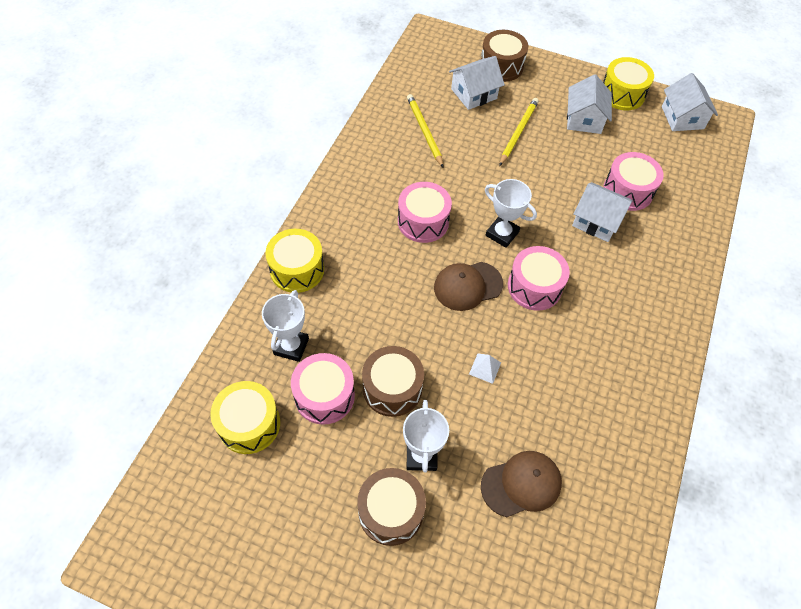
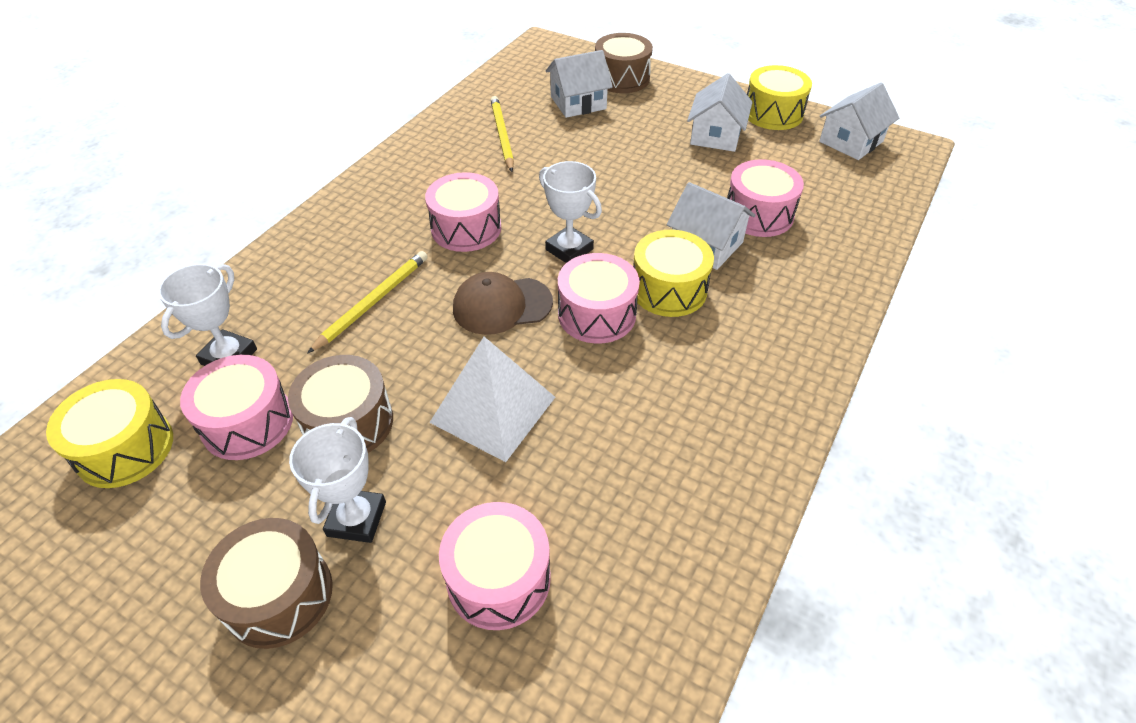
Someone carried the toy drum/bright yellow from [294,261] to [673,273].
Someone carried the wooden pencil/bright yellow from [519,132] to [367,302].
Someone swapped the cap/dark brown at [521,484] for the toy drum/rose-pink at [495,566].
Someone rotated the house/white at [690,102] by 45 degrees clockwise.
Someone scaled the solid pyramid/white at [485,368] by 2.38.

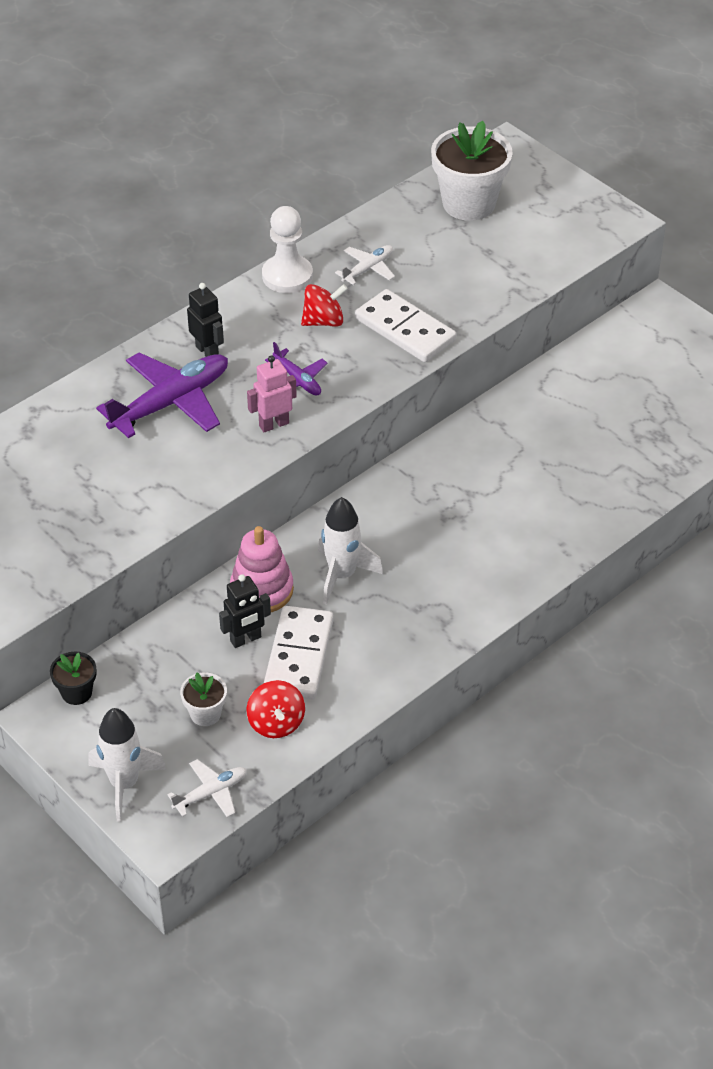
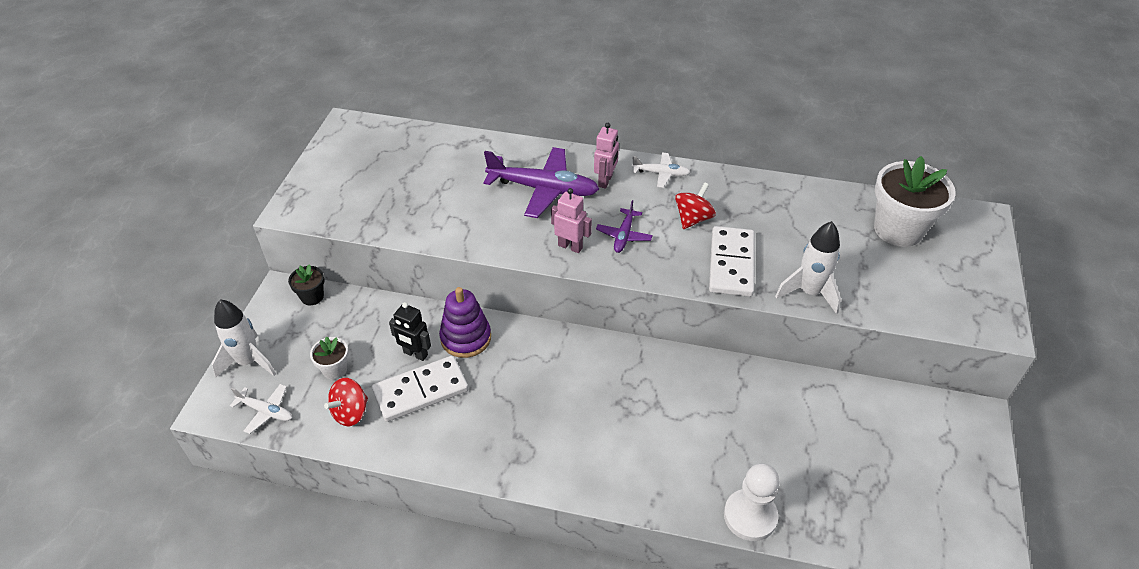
Someone carried the chess pawn/white from [287,249] to [751,502].
Someone carried the spaceship/white from [350,550] to [808,267].
Someone carried the plane/white from [365,265] to [661,170].
Someone repainted the robot figure/jet-black at [205,320], which became the robot figure/rose-pink at [606,156].
Someone repainted the stacking toy/rose-pink at [262,569], which became the stacking toy/violet at [465,322].
Someone rotated the toy top/crimson at [324,305] by 90 degrees counterclockwise.

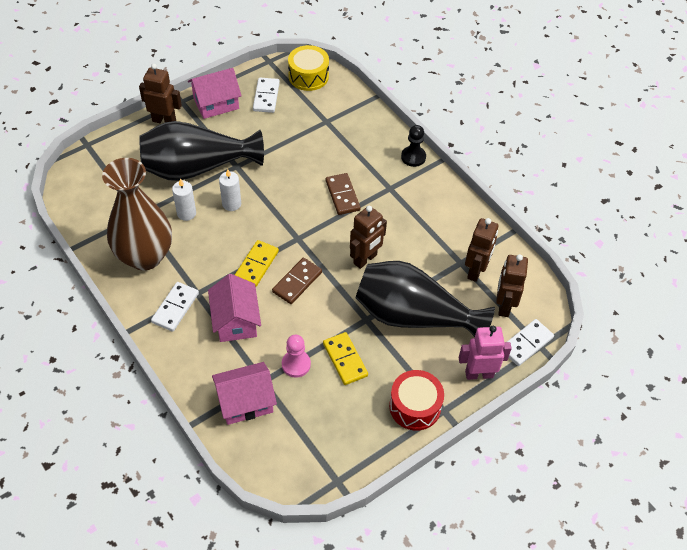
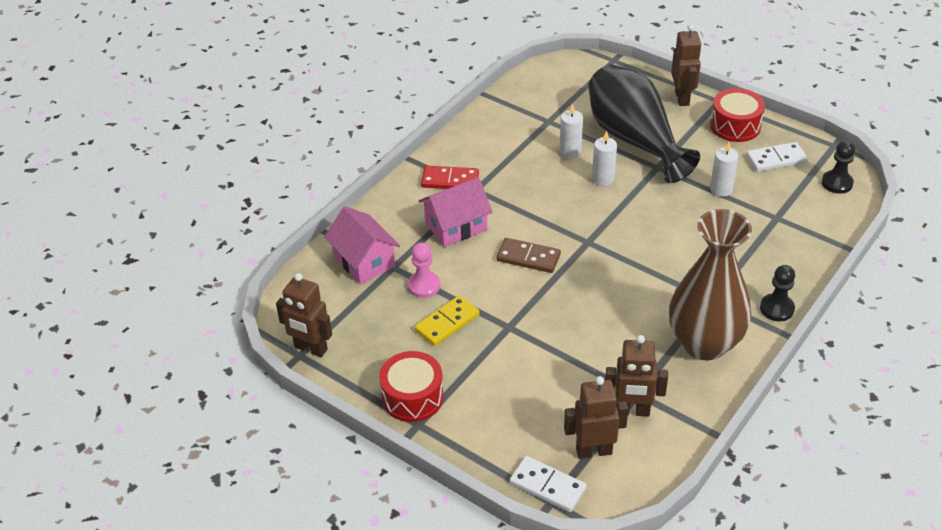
Someone took away the domino tile/bright yellow at [257,263].
Someone took away the domino tile/dark brown at [343,194].
Someone took away the tall vase/jet-black at [425,299].
Someone took away the robot figure/rose-pink at [485,353].
Someone put down the pillar candle/white at [724,169].
Someone carried the tall vase/dark brown from [137,214] to [710,284].
Someone carried the robot figure/dark brown from [368,237] to [304,315].
Someone swapped the house/rose-pink at [215,93] for the toy drum/crimson at [737,115].
Someone swapped the toy drum/bright yellow at [308,68] for the chess pawn/jet-black at [838,167].
Someone repainted the domino tile/white at [175,307], which became the domino tile/crimson at [450,177].

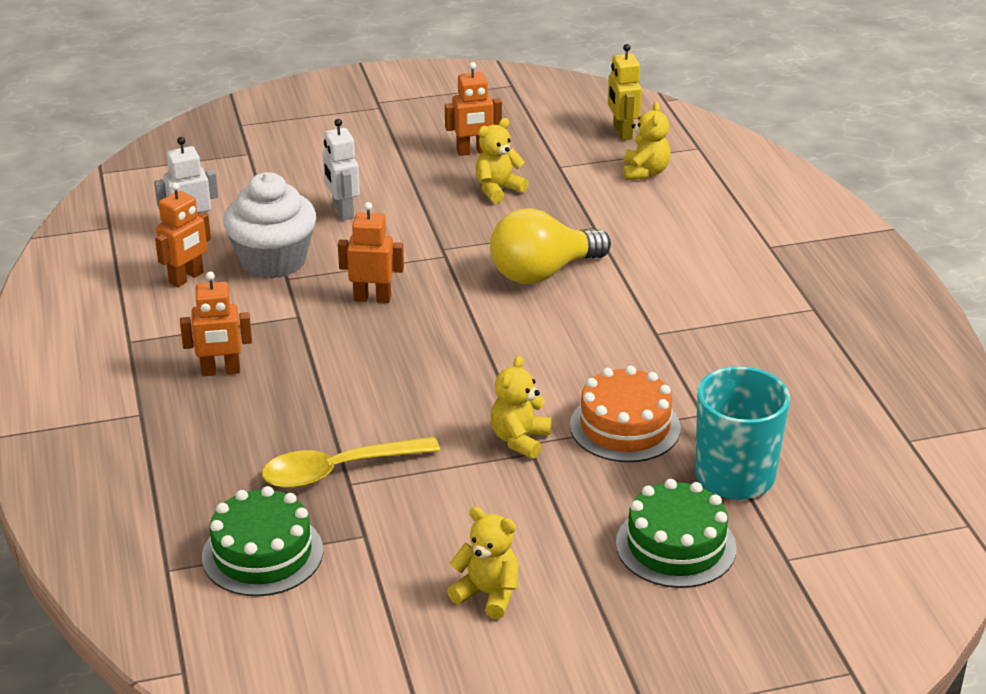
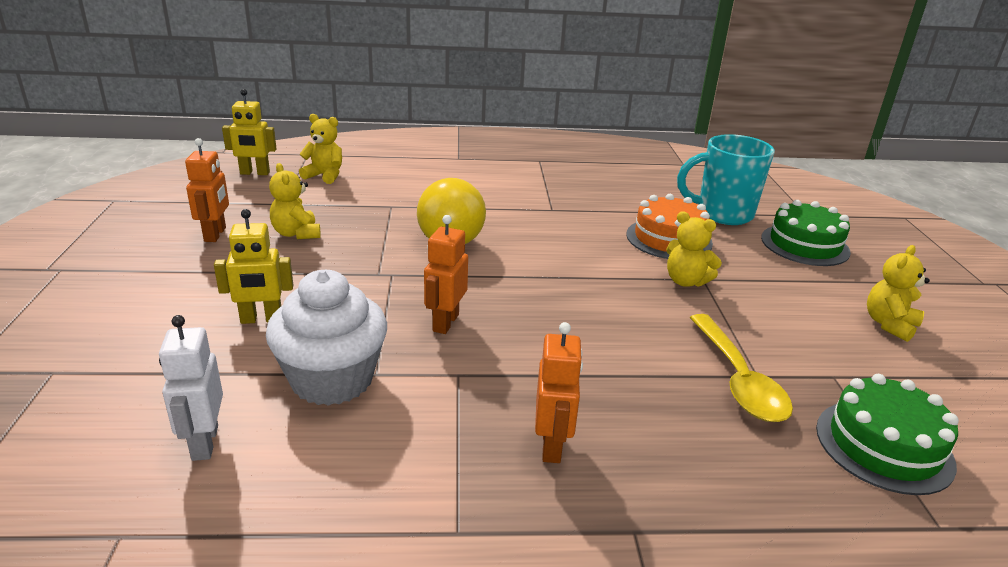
Someone took away the robot figure/orange-coloured at [183,234].
Someone repainted the robot figure/white at [341,169], which became the robot figure/bright yellow at [253,266].

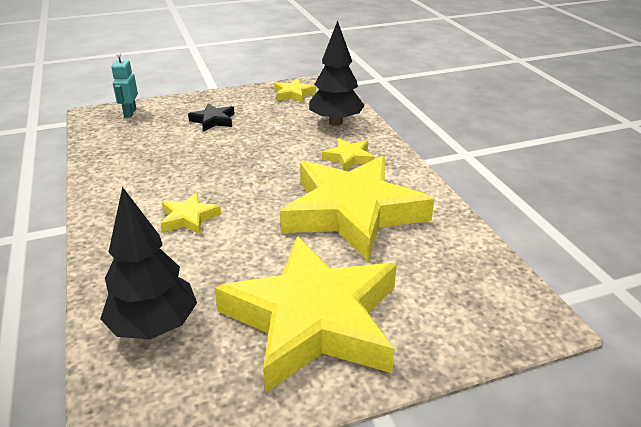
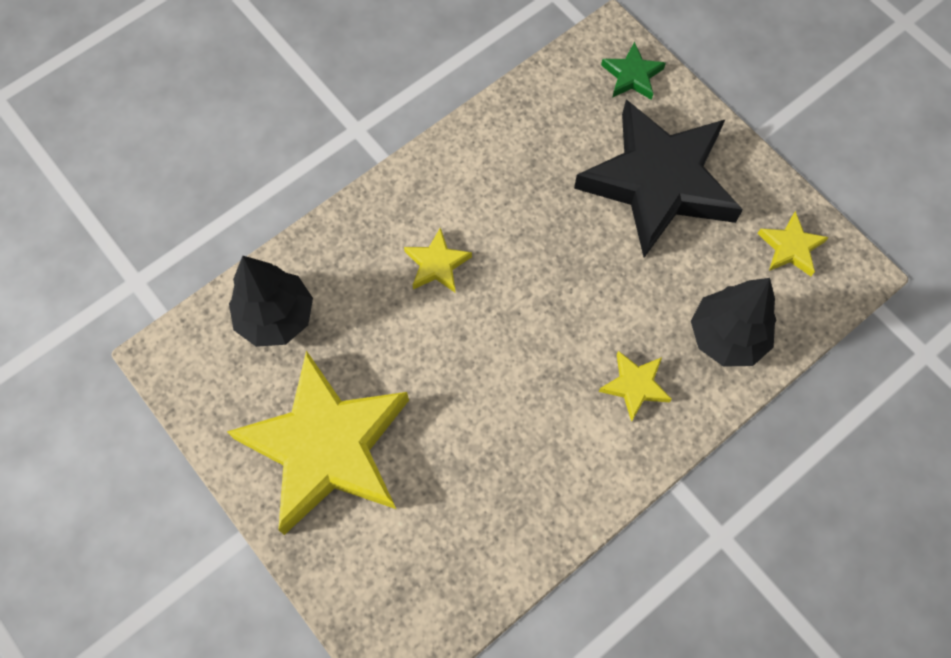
Someone took away the star shape/bright yellow at [357,209].
Someone swapped the robot figure/teal at [124,84] for the star shape/green at [633,71].
Someone scaled the star shape/jet-black at [211,118] by 2.47.

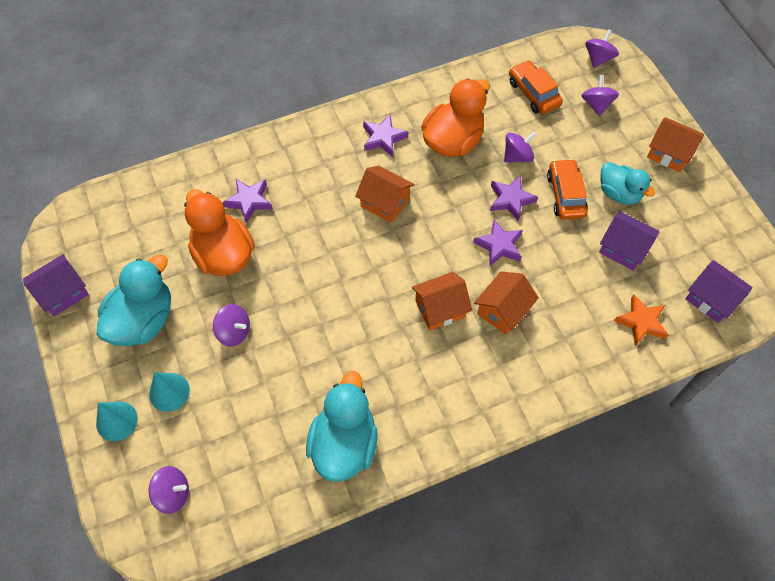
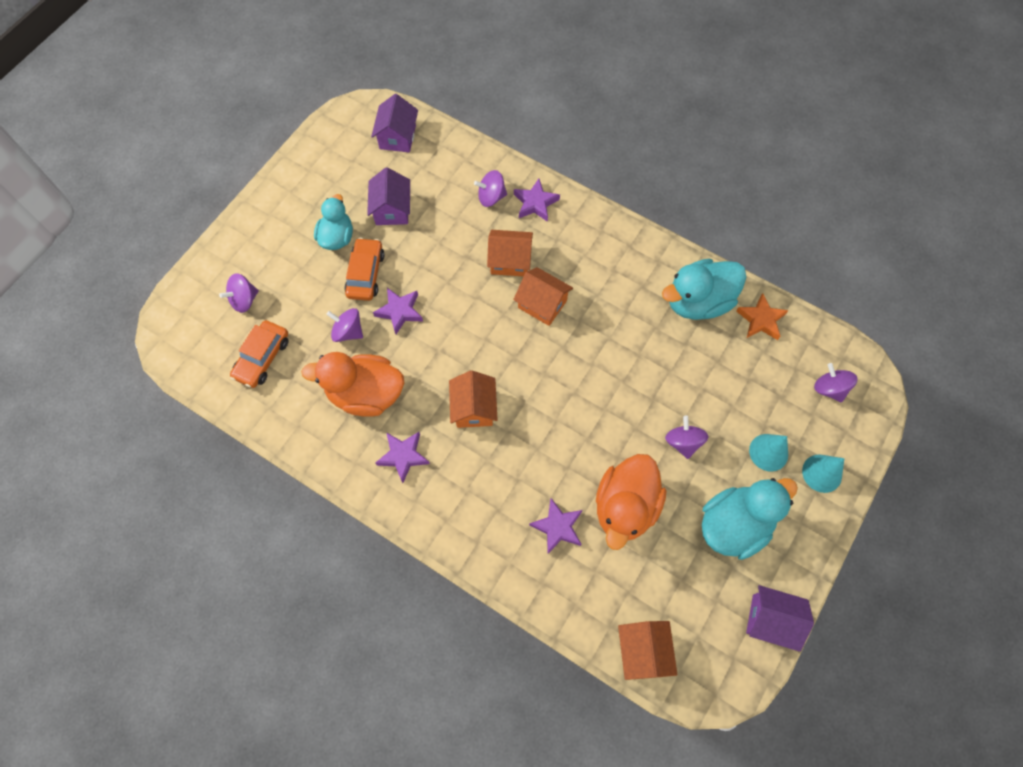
Someone carried the star shape/violet from [498,242] to [537,200].
Someone carried the toy top/violet from [602,48] to [490,188].
Someone carried the star shape/orange-coloured from [641,320] to [762,316].
Someone carried the house/orange-coloured from [675,144] to [647,650].
Someone rotated the duck/teal at [133,300] by 150 degrees clockwise.
Someone rotated the toy car/orange-coloured at [567,189] by 135 degrees clockwise.

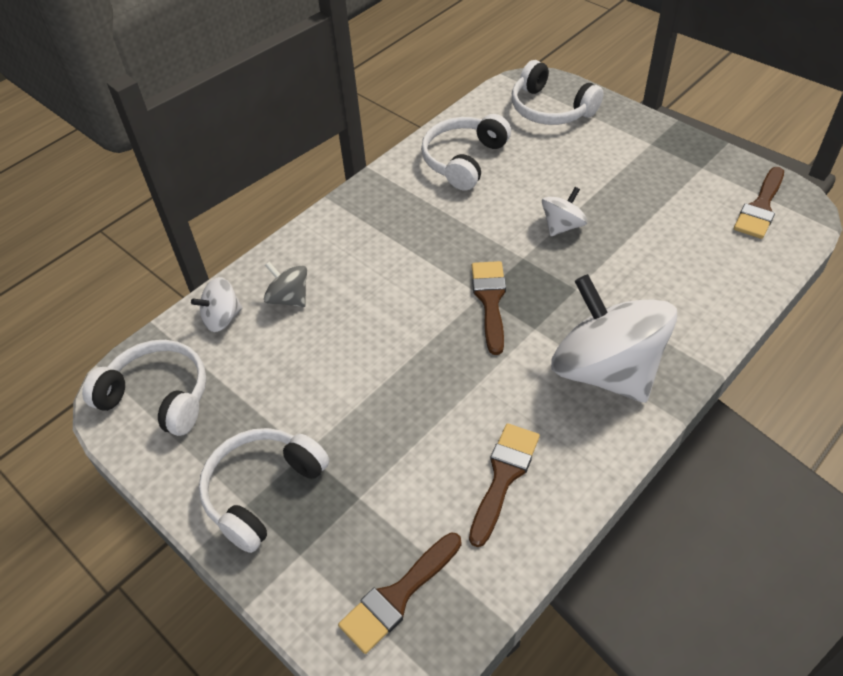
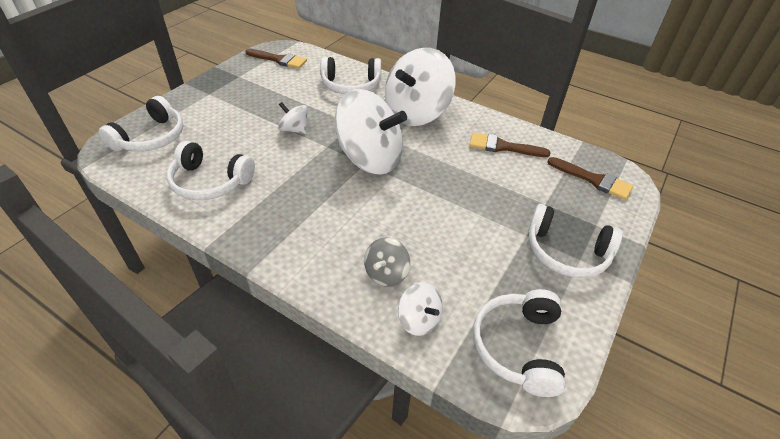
Someone put down the over-ear headphones/white at [351,75].
Someone swapped the paint brush/dark brown at [489,308] for the toy top/white at [371,132].

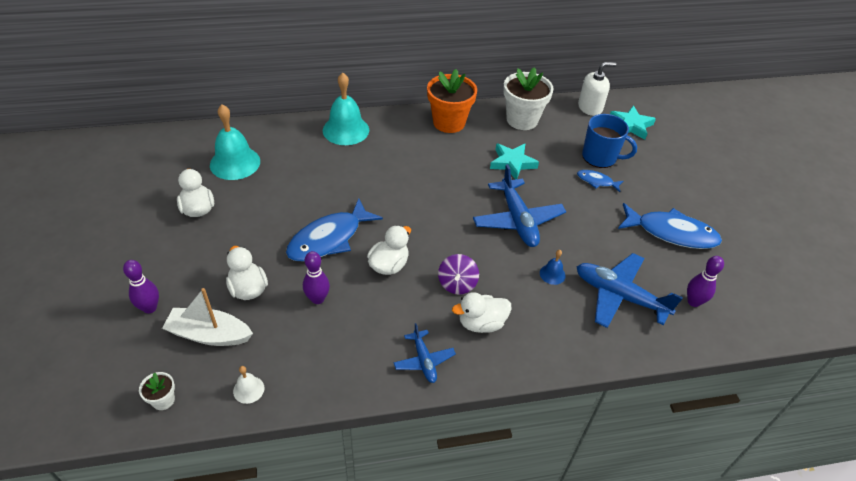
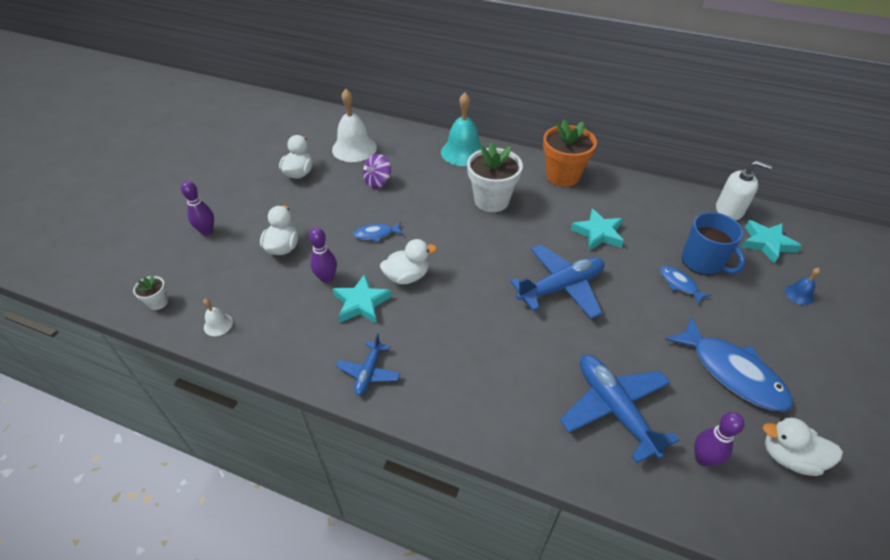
Someone took away the boat/white at [207,317].
Someone put down the star shape/teal at [362,299].
Someone carried the toy top/violet from [458,274] to [377,171].
Someone carried the duck/white from [481,312] to [803,447].
Someone carried the potted plant/white from [528,98] to [495,177].
Someone carried the bell/royal blue from [553,267] to [802,286].
Someone repainted the bell/teal at [235,142], which became the bell/white at [354,125].
Someone rotated the plane/royal blue at [519,205] by 135 degrees counterclockwise.
Someone scaled the fish/royal blue at [334,229] by 0.49.

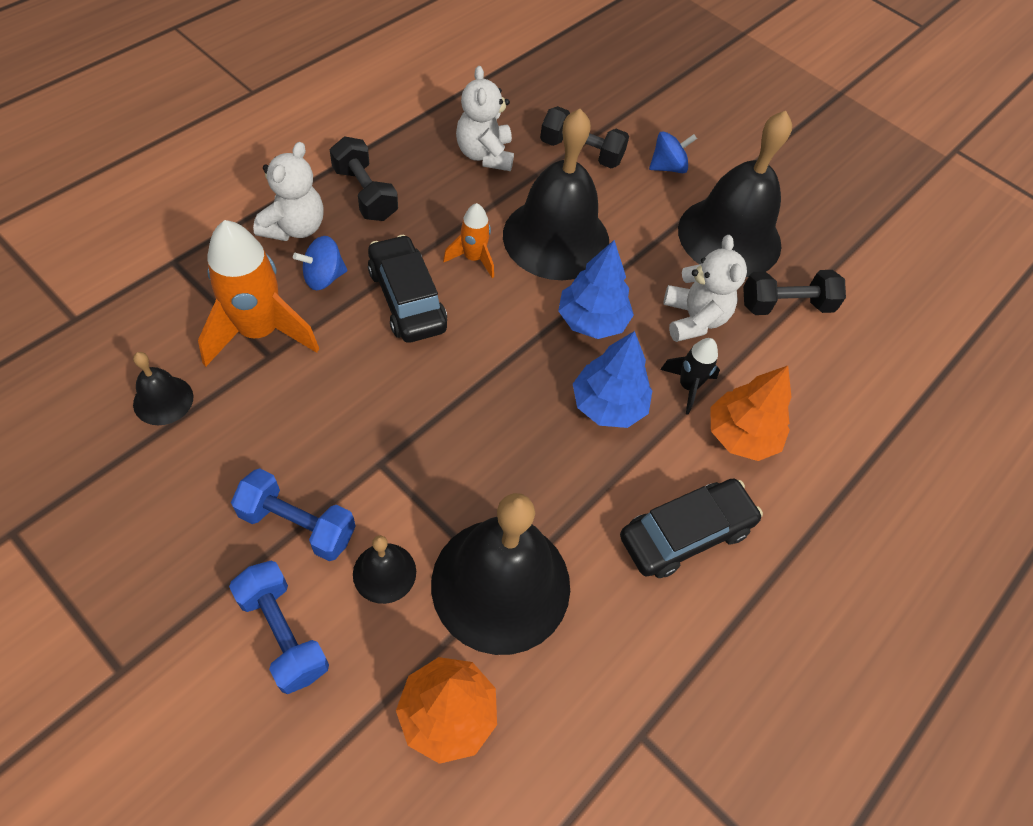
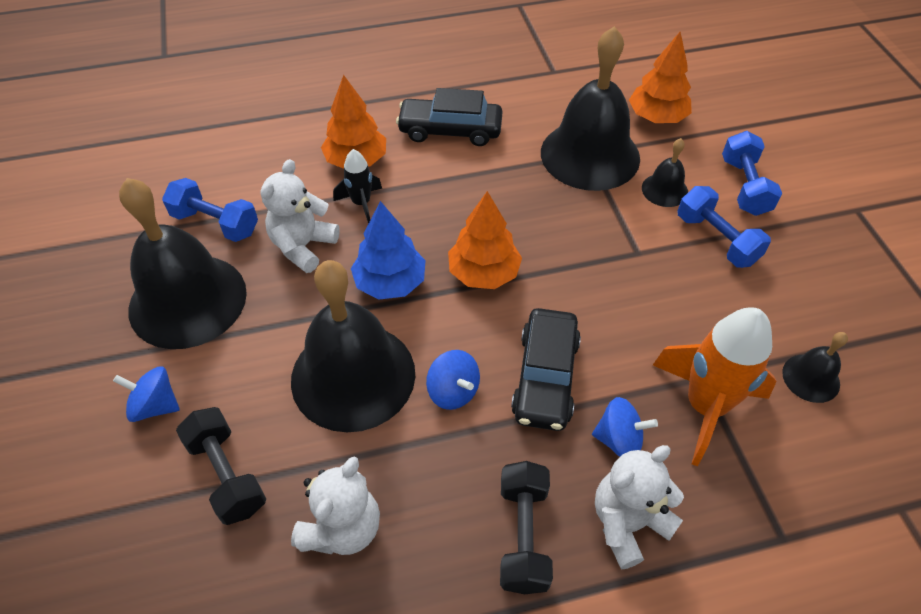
Someone took away the fir tree/royal blue at [612,379].
Someone put down the fir tree/orange-coloured at [485,240].
Someone swapped the spaceship/orange-coloured at [468,240] for the toy top/royal blue at [453,380].
Someone repainted the dumbbell/jet-black at [794,292], which became the dumbbell/royal blue at [210,210].

